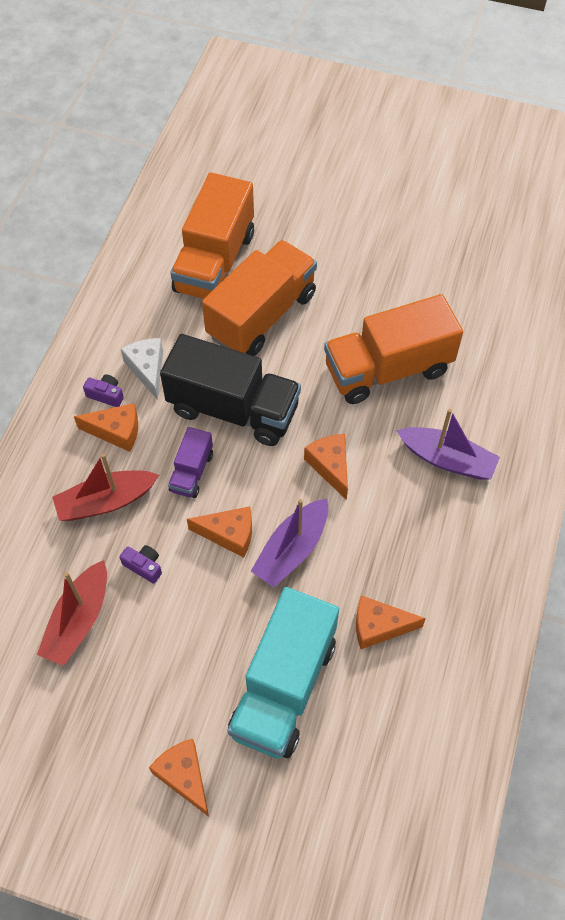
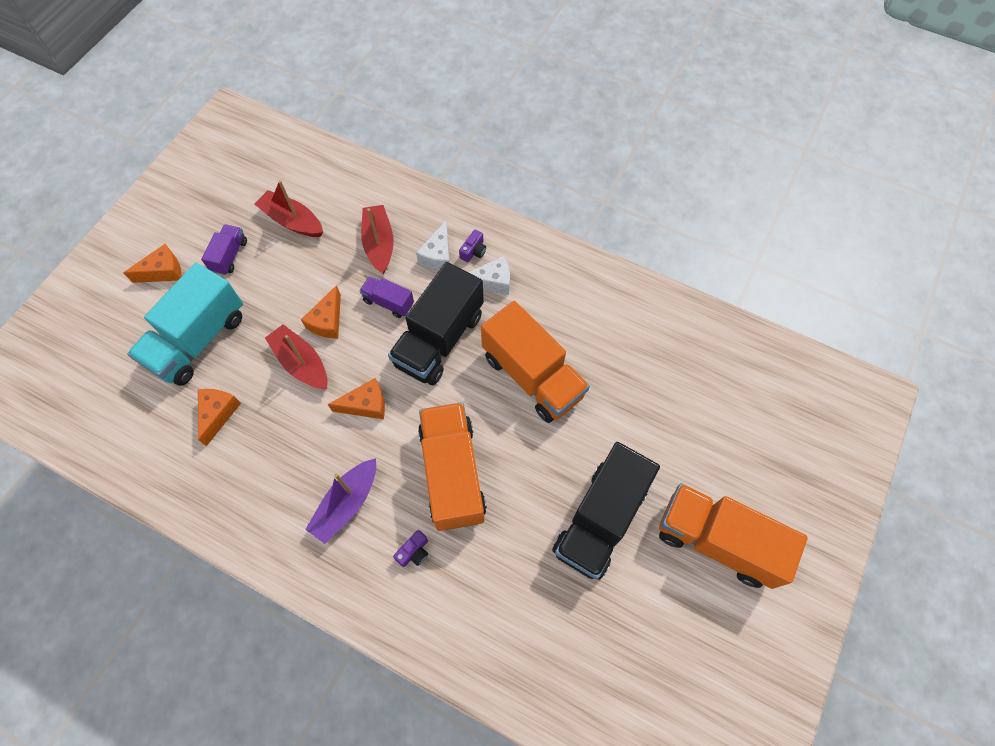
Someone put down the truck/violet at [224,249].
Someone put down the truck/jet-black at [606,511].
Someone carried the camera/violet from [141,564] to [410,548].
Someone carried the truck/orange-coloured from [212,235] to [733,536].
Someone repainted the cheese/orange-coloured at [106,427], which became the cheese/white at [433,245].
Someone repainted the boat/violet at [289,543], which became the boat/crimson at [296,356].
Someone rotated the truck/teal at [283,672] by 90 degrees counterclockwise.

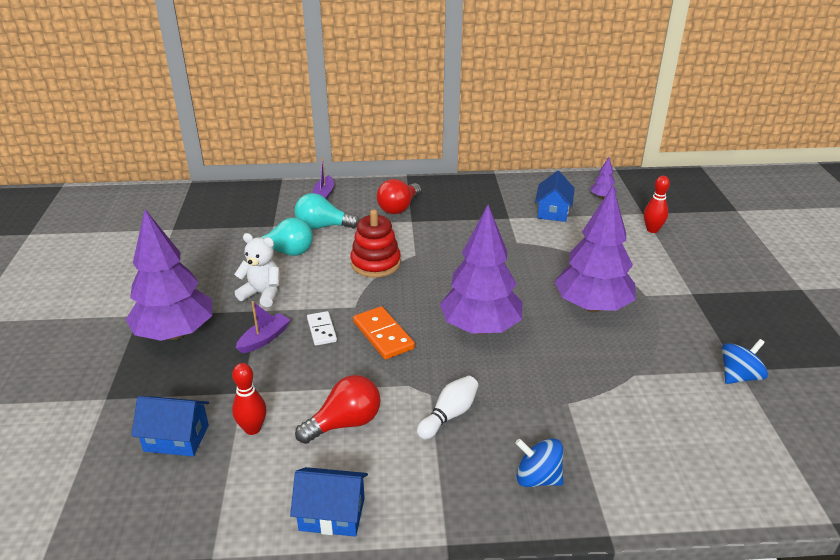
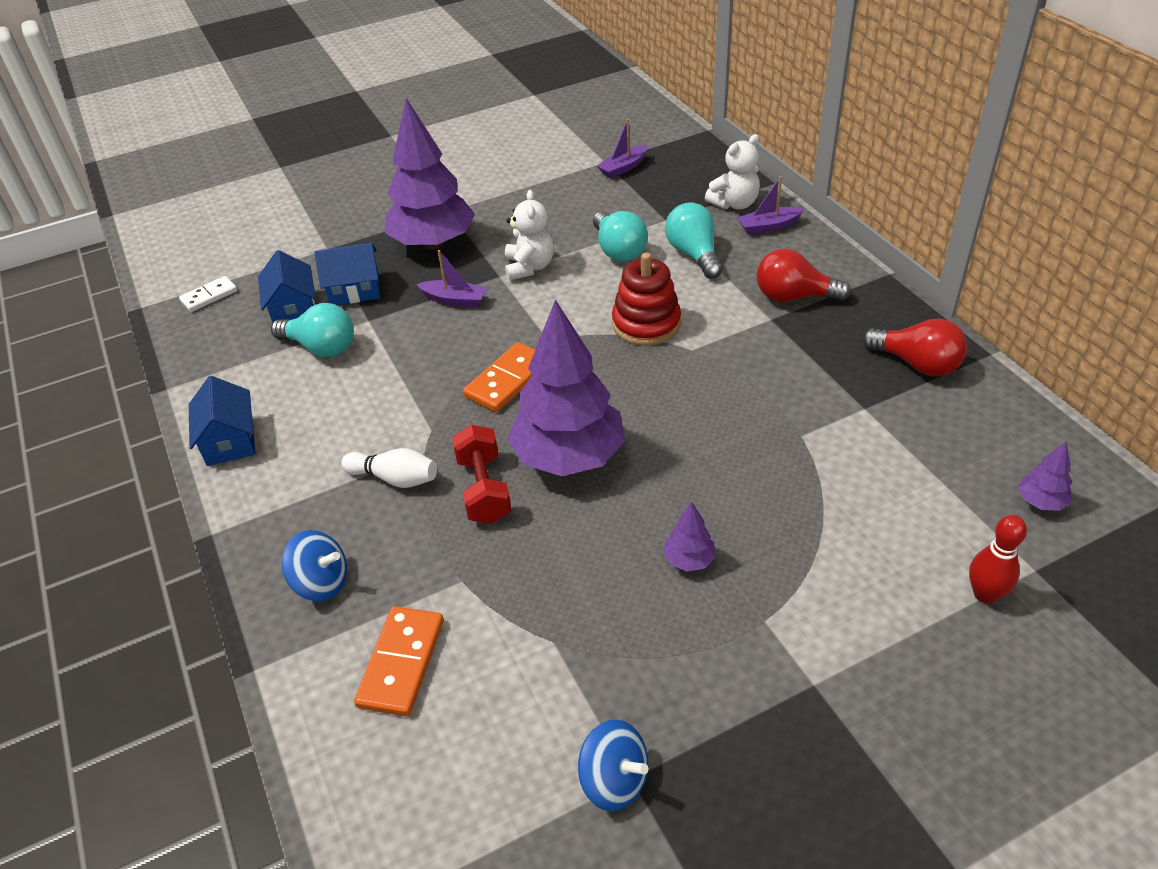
Someone put down the domino tile/orange-coloured at [399,661].
Someone put down the dumbbell/crimson at [482,474].
Someone put down the boat/violet at [622,148].
Someone put down the teddy bear/white at [732,171].
Someone carried the light bulb/crimson from [338,409] to [915,348].
Someone carried the domino tile/white from [322,328] to [208,294].
Someone carried the house/royal blue from [555,196] to [347,274].
Someone swapped the tenpin/crimson at [249,399] for the light bulb/teal at [312,330].
Someone rotated the toy top/royal blue at [539,462] by 105 degrees clockwise.
Someone scaled the fir tree/violet at [595,249] by 0.41.

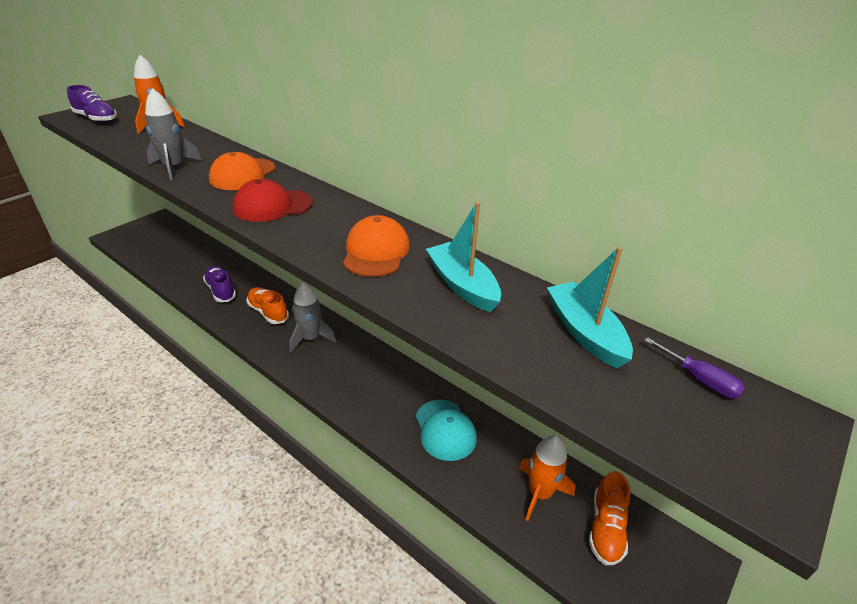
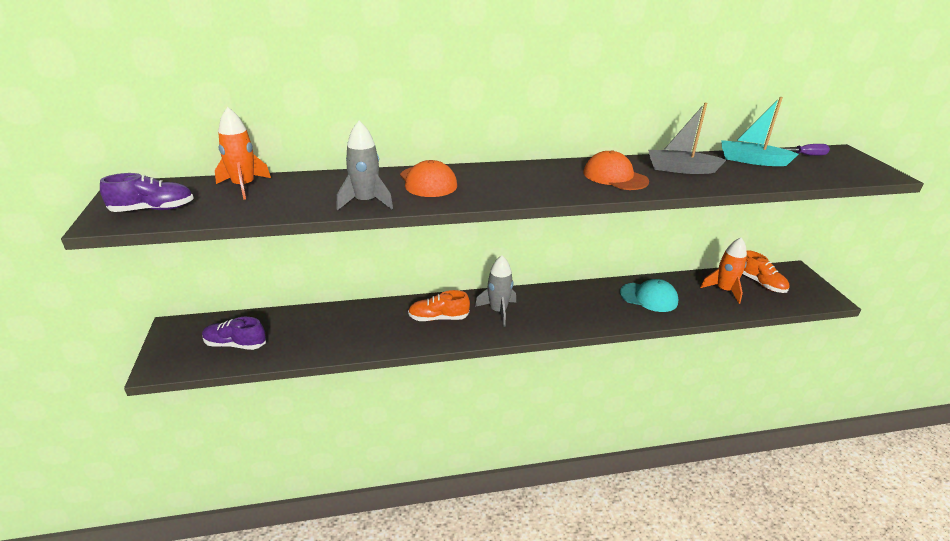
Someone took away the cap/crimson at [273,200].
Someone carried the lace-up shoe/violet from [219,284] to [234,333].
Someone repainted the boat/teal at [463,257], which became the boat/ash-grey at [687,138].

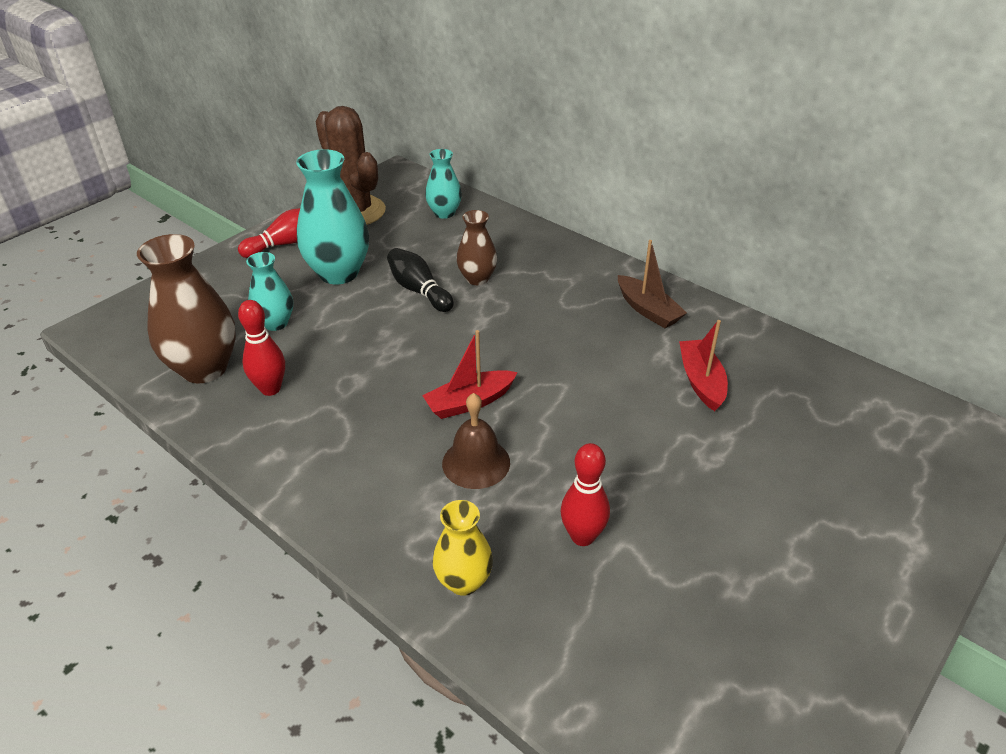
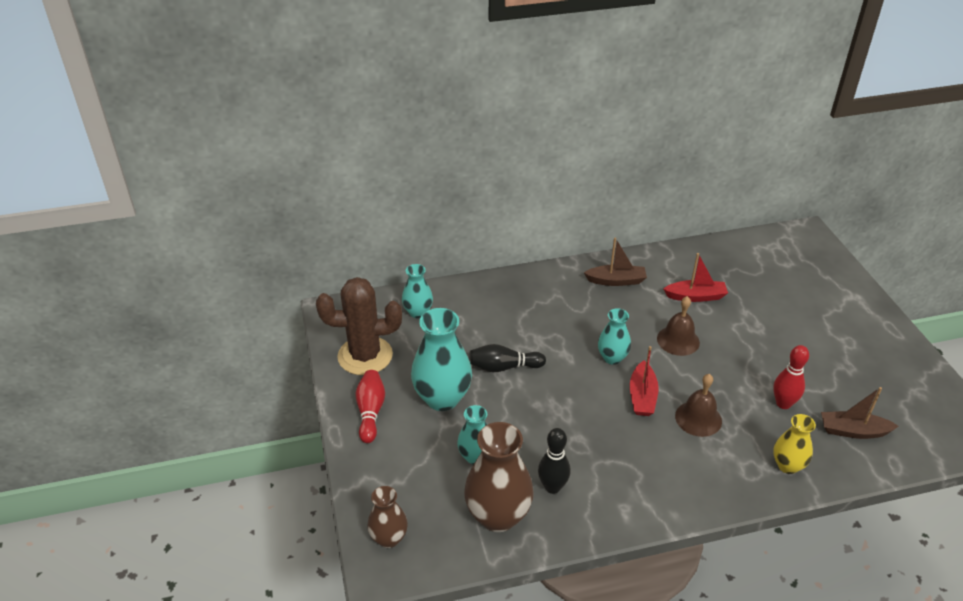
Someone put down the tall vase/teal at [614,336].
Someone put down the bell/dark brown at [678,326].
Someone put down the boat/dark brown at [860,413].
Someone carried the tall vase/dark brown from [476,247] to [387,517].
Someone repainted the tenpin/crimson at [261,348], which became the tenpin/jet-black at [554,461].
Someone rotated the boat/crimson at [703,365] by 150 degrees clockwise.

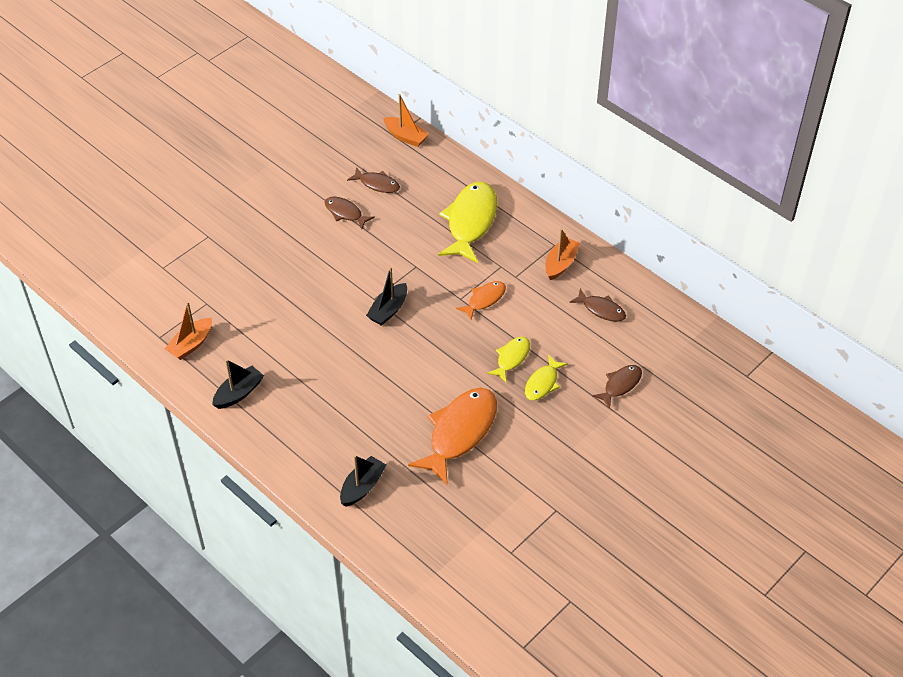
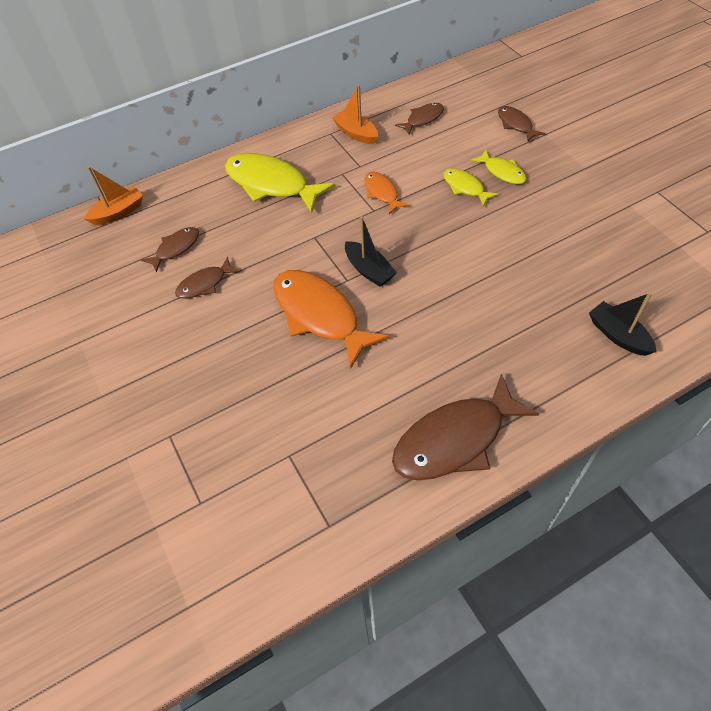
Someone took away the boat/orange-coloured at [188,330].
Someone carried the fish/orange-coloured from [452,437] to [331,319].
Someone swapped the boat/jet-black at [238,384] for the fish/dark brown at [465,426].

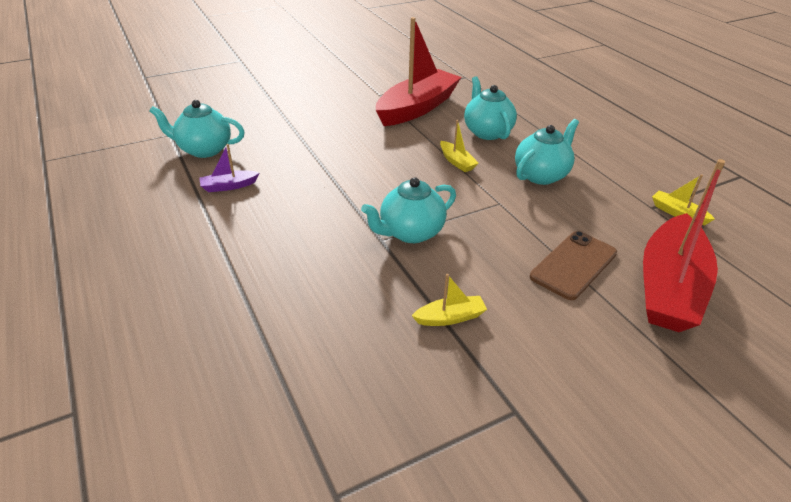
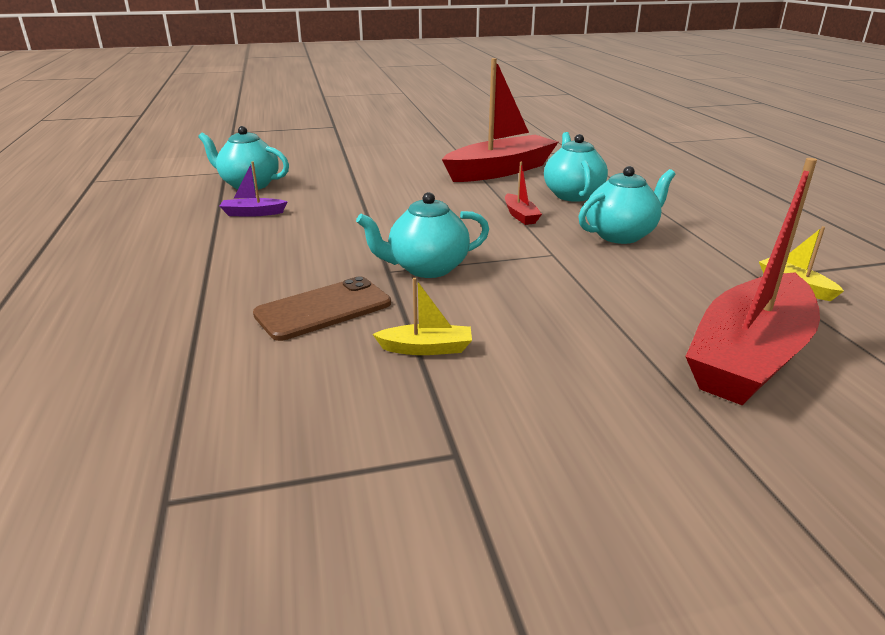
Someone carried the mobile phone/dark brown from [573,265] to [322,308].
Someone repainted the boat/bright yellow at [459,146], which became the boat/crimson at [523,193].

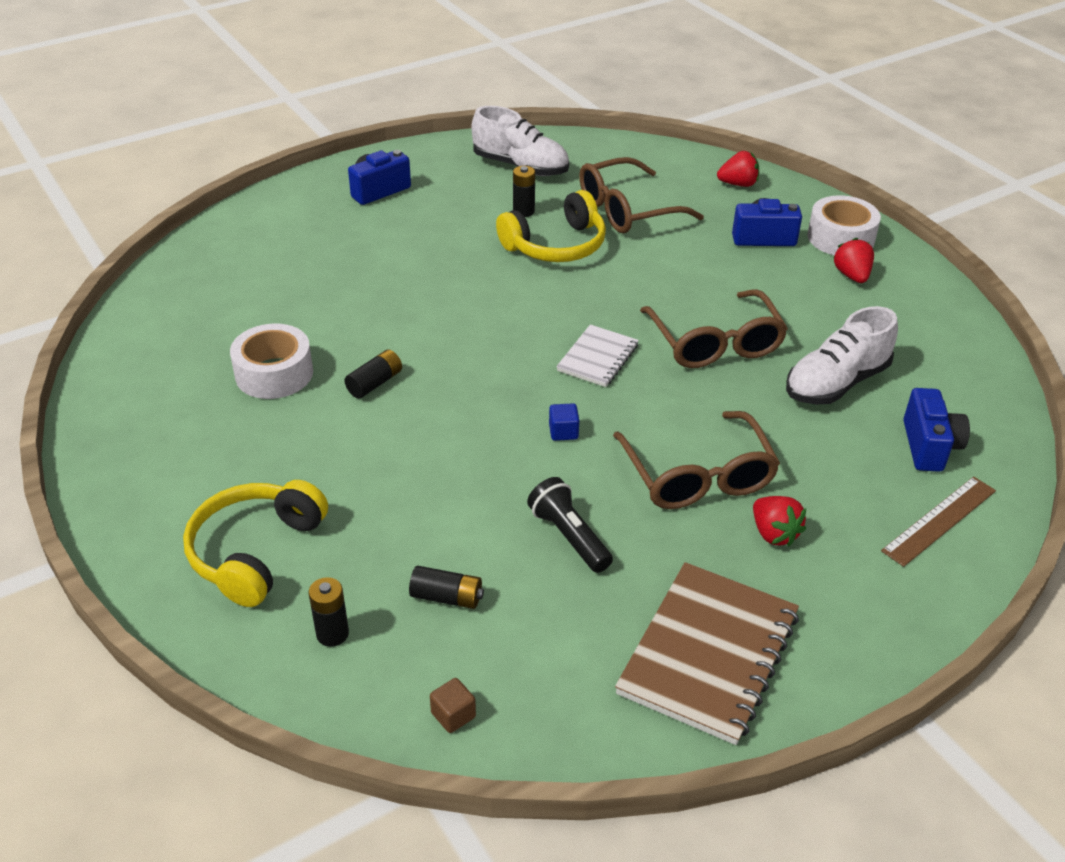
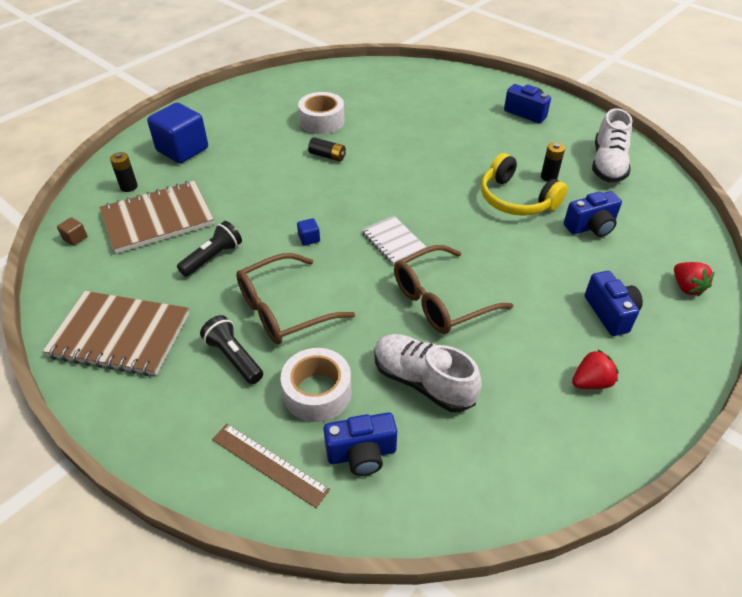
Someone carried the sticky tape/white from [844,225] to [315,385].
Someone swapped the over-ear headphones/bright yellow at [255,543] for the solid cube/royal blue at [177,133].
Someone swapped the battery/jet-black at [446,587] for the notebook/dark brown at [156,217].
Someone swapped the glasses/dark brown at [641,195] for the camera/royal blue at [593,214].
Someone swapped the toy strawberry/crimson at [779,521] for the flashlight/jet-black at [231,349].
Someone rotated the notebook/white at [597,355] by 45 degrees clockwise.

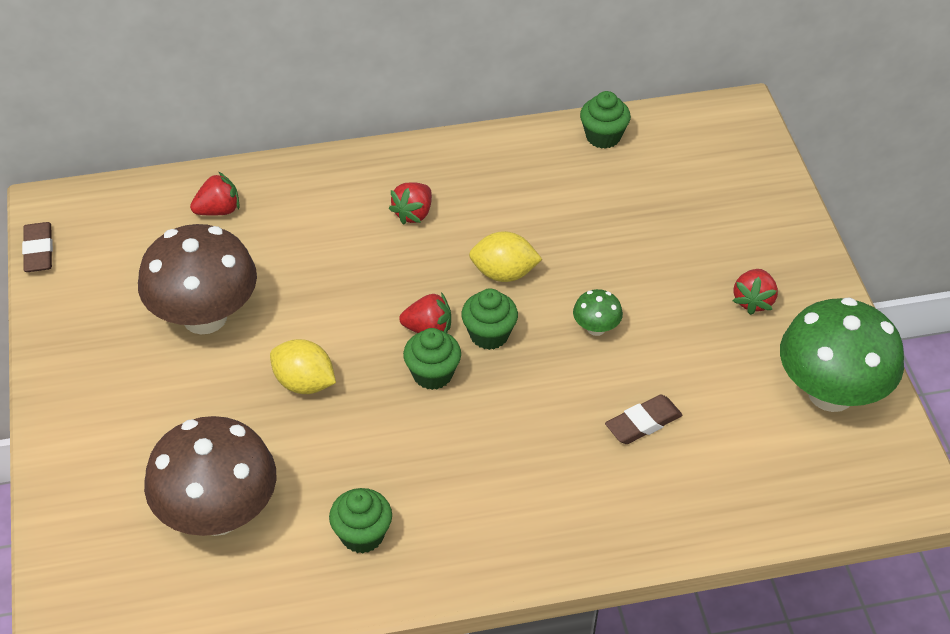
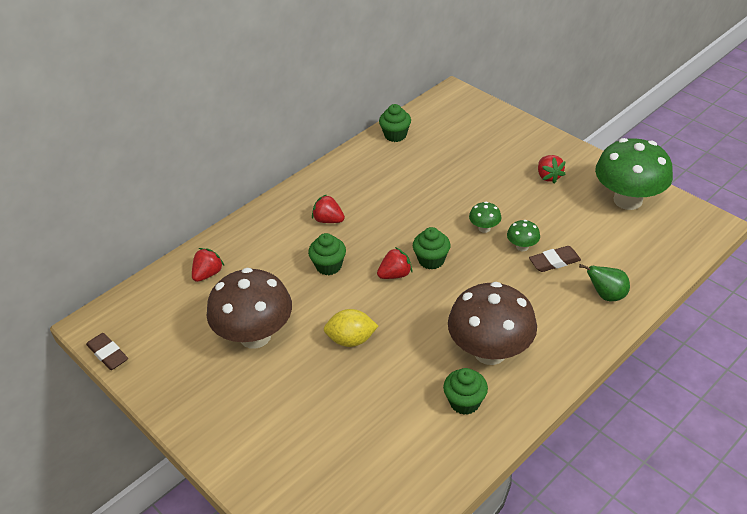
Someone took away the citrus fruit/bright yellow at [505,256].
Someone put down the fungus/green at [523,235].
Someone put down the pear fruit/green at [604,282].
Someone carried the fungus/dark brown from [210,476] to [492,323].
Someone carried the muffin/green from [432,359] to [327,254].
Someone rotated the toy strawberry/crimson at [410,203] by 120 degrees clockwise.
Someone rotated the pencil eraser/dark brown at [643,419] by 45 degrees clockwise.

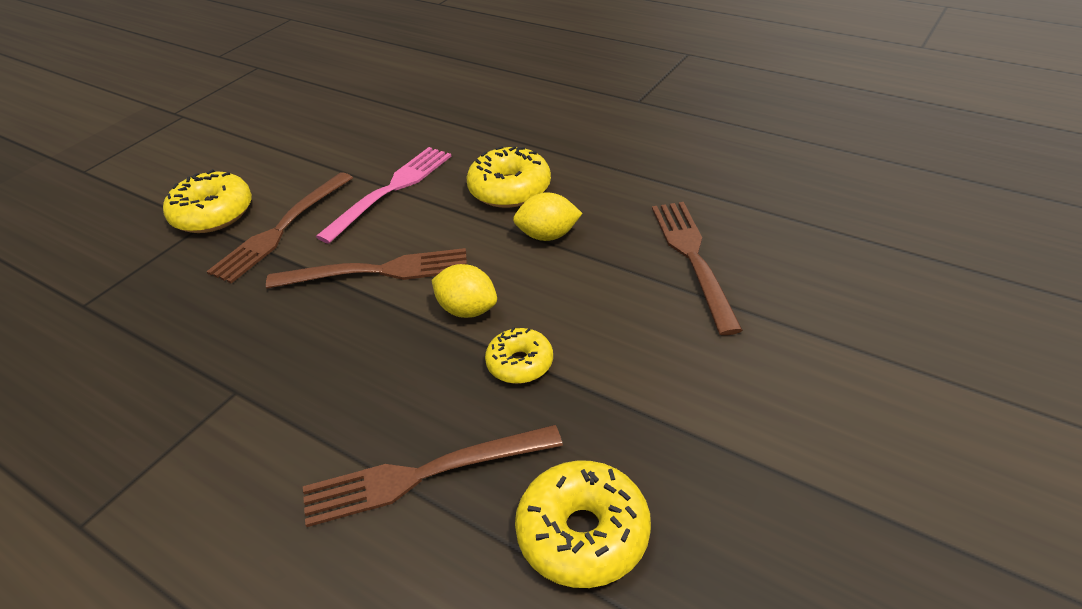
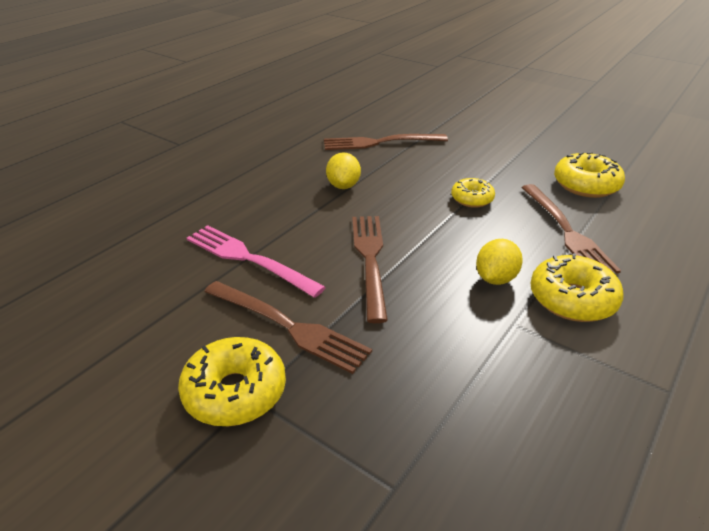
Someone carried the citrus fruit/bright yellow from [464,291] to [499,262].
Someone carried the doughnut/bright yellow from [508,177] to [577,287].

